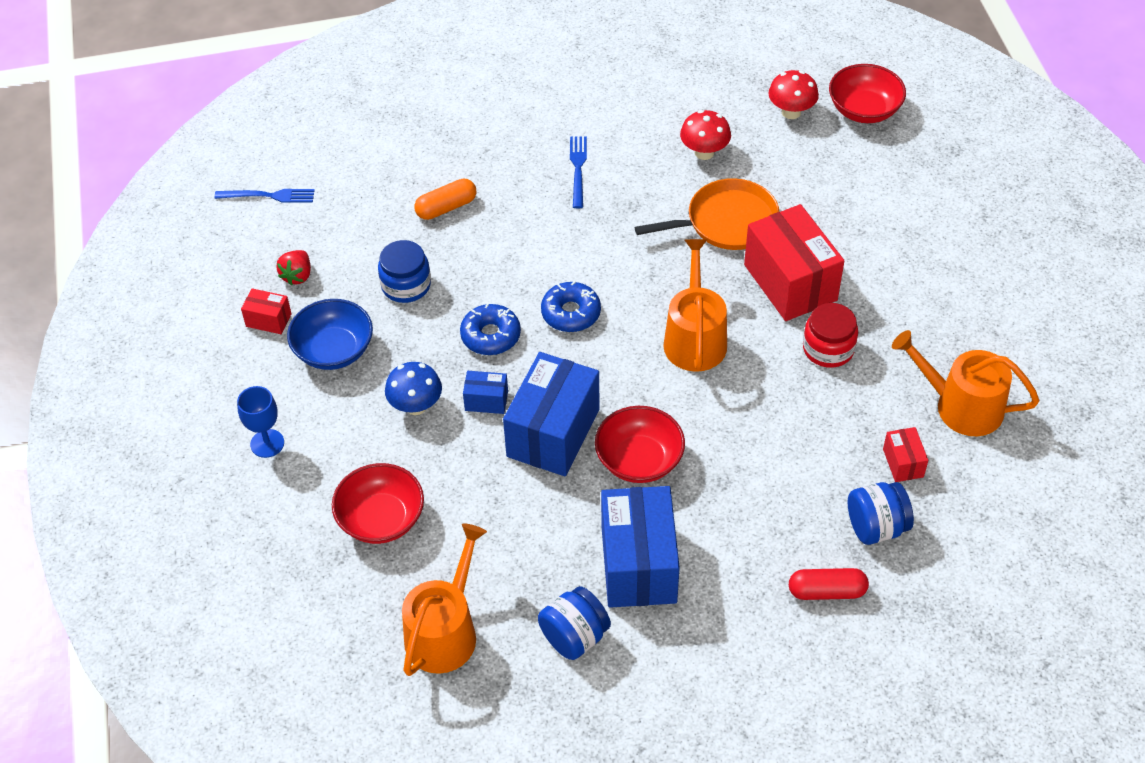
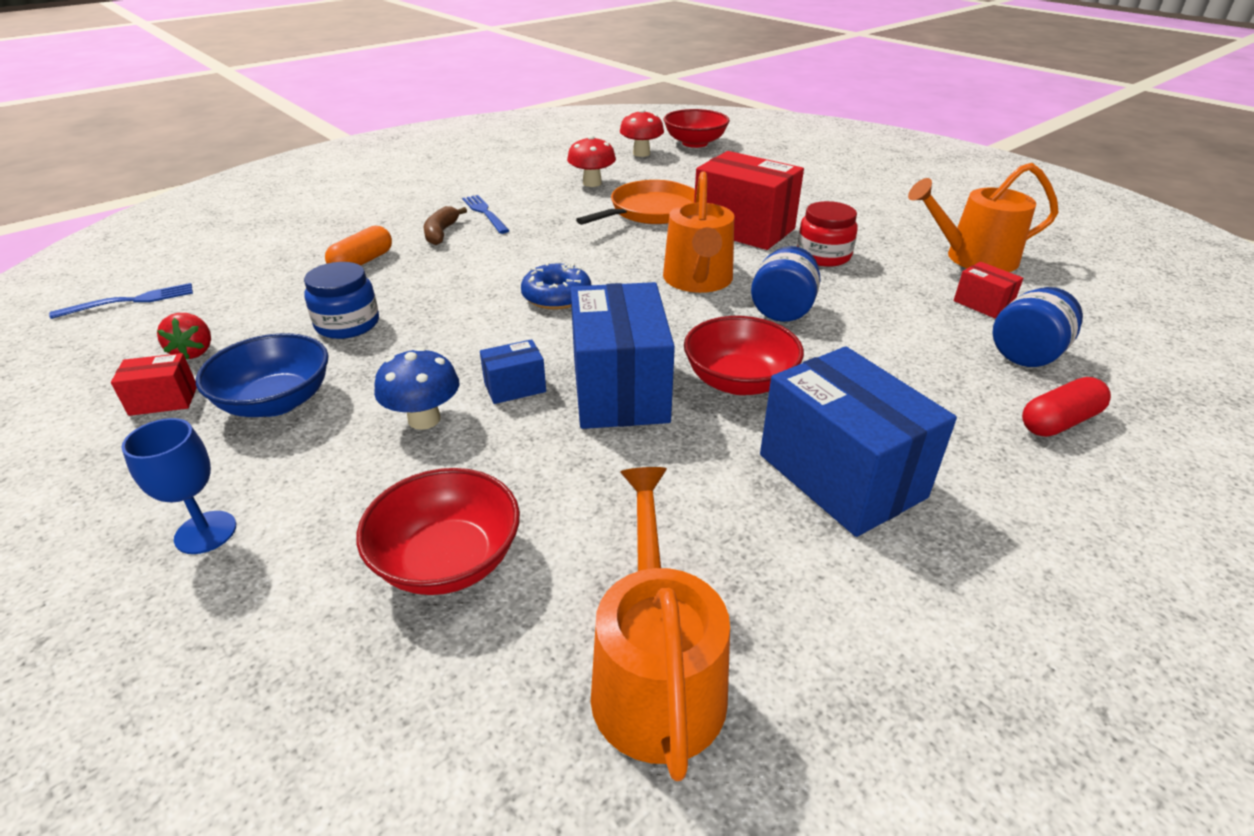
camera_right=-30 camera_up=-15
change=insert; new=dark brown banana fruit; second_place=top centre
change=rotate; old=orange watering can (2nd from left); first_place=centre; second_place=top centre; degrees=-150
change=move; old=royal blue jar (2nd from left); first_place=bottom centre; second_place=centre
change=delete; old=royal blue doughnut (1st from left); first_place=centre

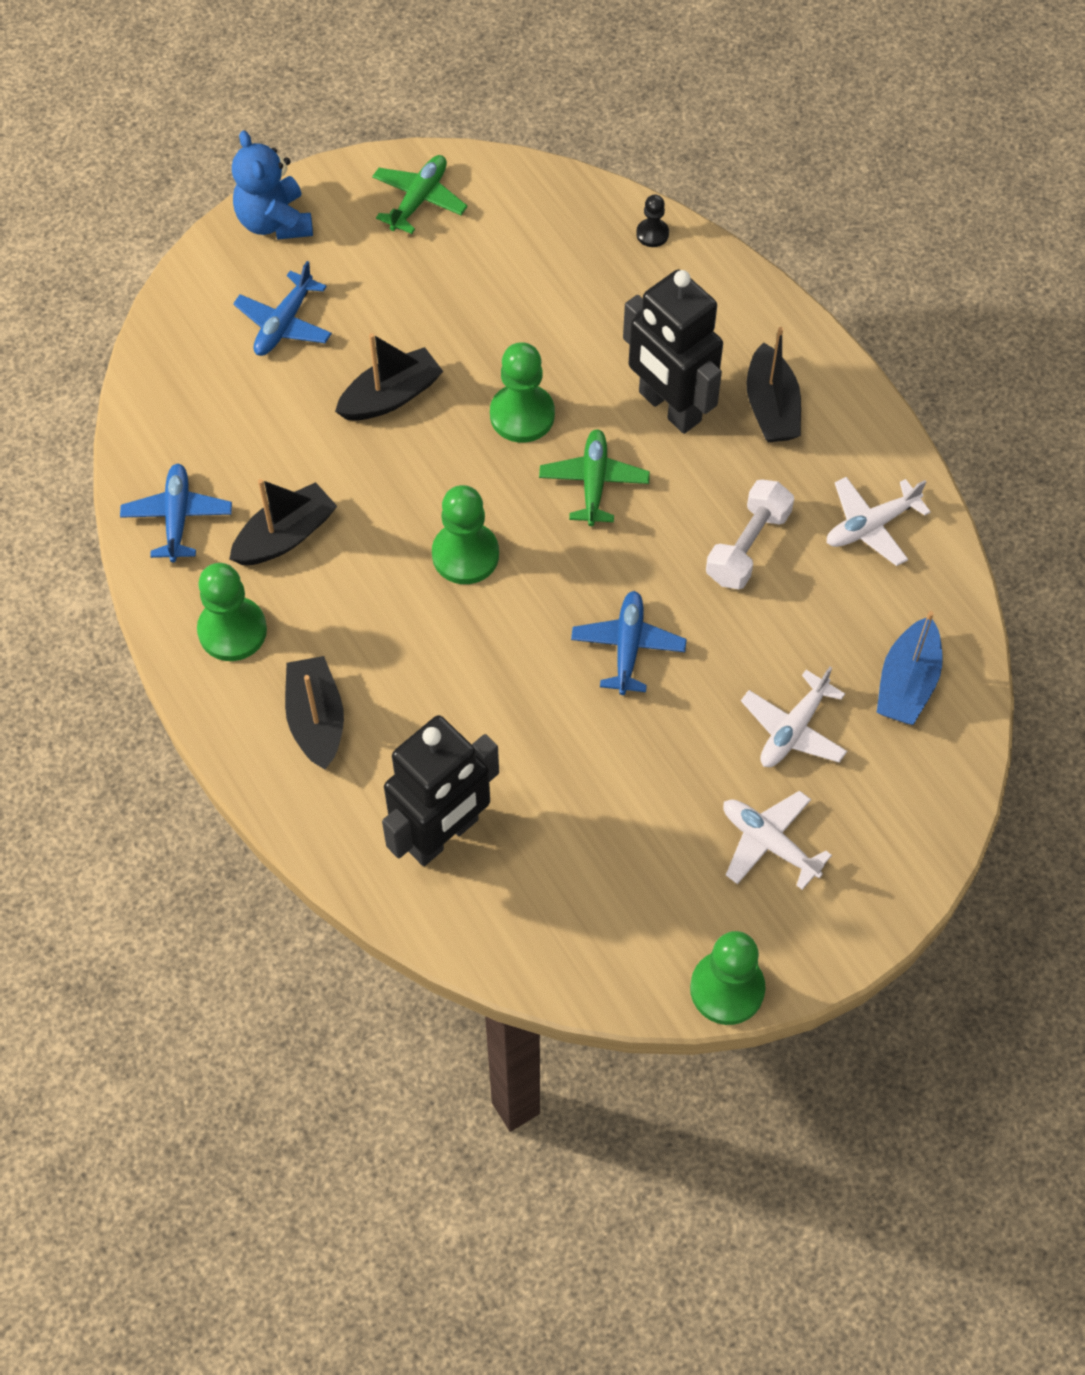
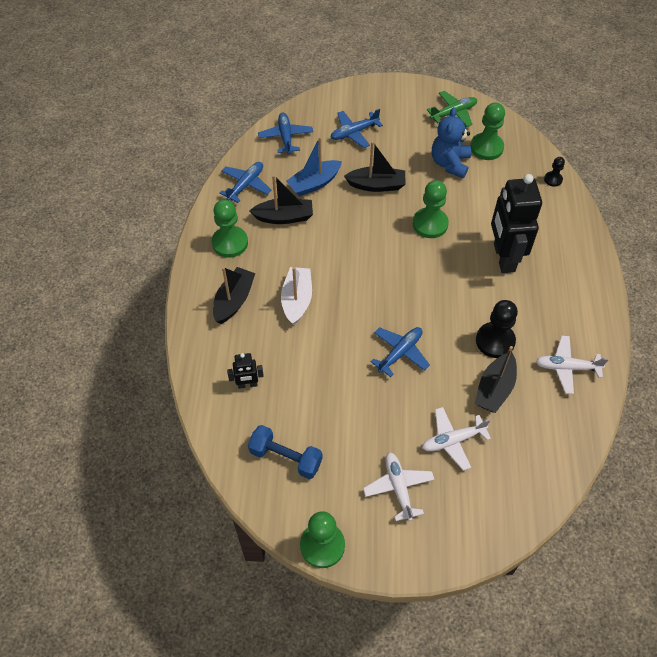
camera_right=35 camera_up=-5
change=resize; old=jet-black toy robot (1st from left); first_place=centre; second_place=centre; factor=0.46
change=insert; new=royal blue free weight; second_place=bottom centre
change=insert; new=royal blue toy plane (2nd from left); second_place=top centre
change=insert; new=snow-white toy boat; second_place=centre
change=move; old=royal blue toy boat; first_place=middle right; second_place=top centre
change=move; old=royal blue teddy; first_place=top left; second_place=top right
change=move; old=green game pawn (2nd from left in the first image); new=green game pawn (4th from left); first_place=centre; second_place=top right
change=move; old=jet-black toy boat (4th from left); first_place=top right; second_place=middle right
change=replace; old=snow-white free weight; new=jet-black game pawn (1st from left); first_place=middle right; second_place=middle right
change=delete; old=green toy plane (2nd from left); first_place=centre

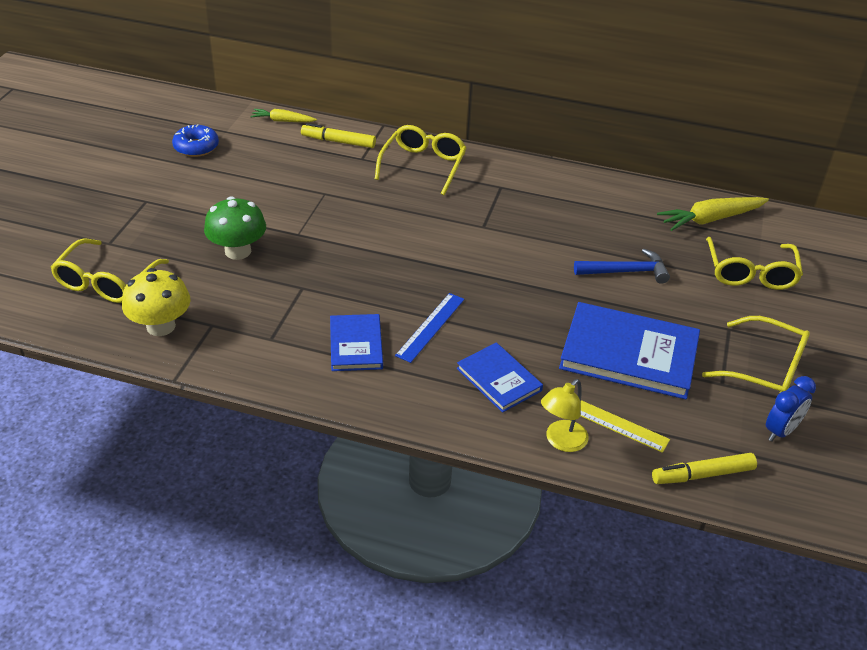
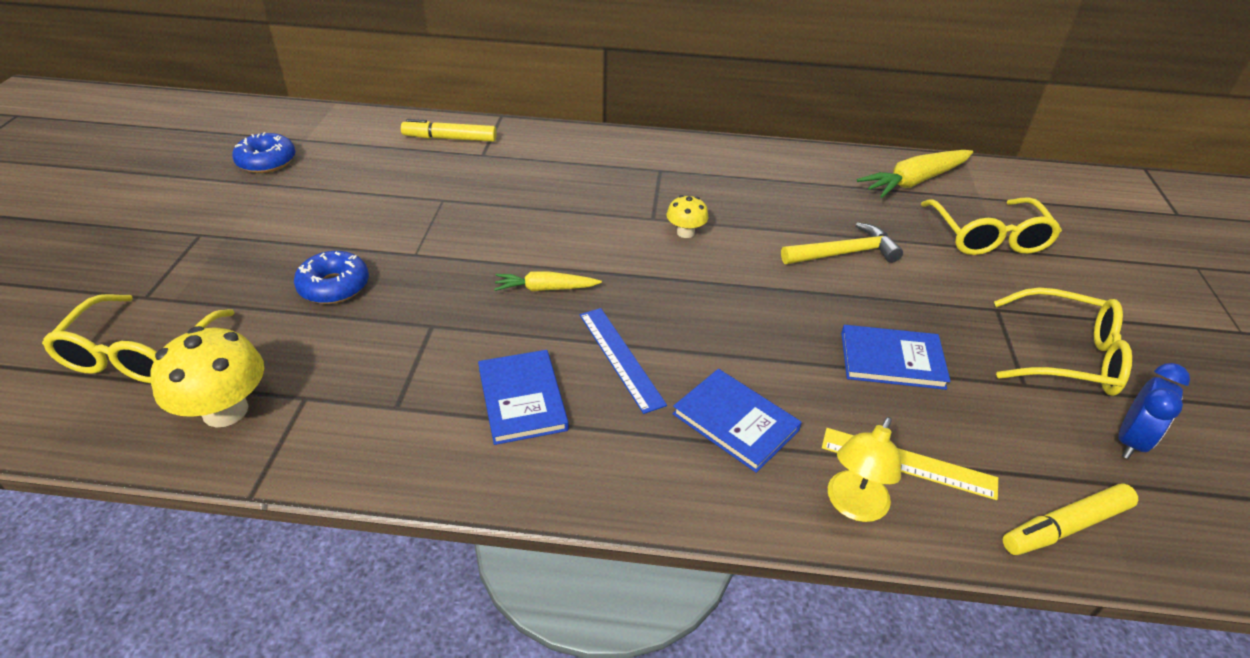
camera_right=-10 camera_up=0
change=replace; old=green fungus; new=royal blue doughnut (2nd from left); first_place=middle left; second_place=middle left
change=move; old=bright yellow carrot (1st from left); first_place=top left; second_place=centre
change=rotate; old=royal blue straightedge; first_place=centre; second_place=centre; degrees=-45
change=insert; new=bright yellow fungus (2nd from left); second_place=top centre
change=recolor; old=royal blue hammer; new=bright yellow hammer; first_place=middle right; second_place=middle right
change=resize; old=royal blue hardback (3rd from left); first_place=middle right; second_place=middle right; factor=0.57
change=delete; old=bright yellow glasses (2nd from left); first_place=top centre

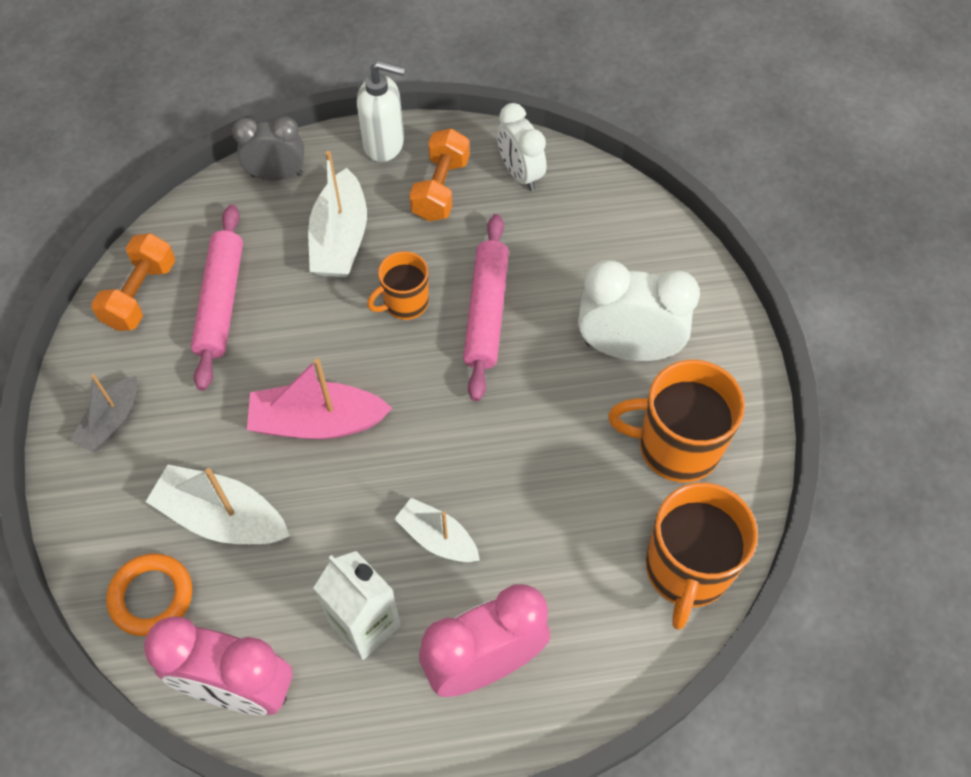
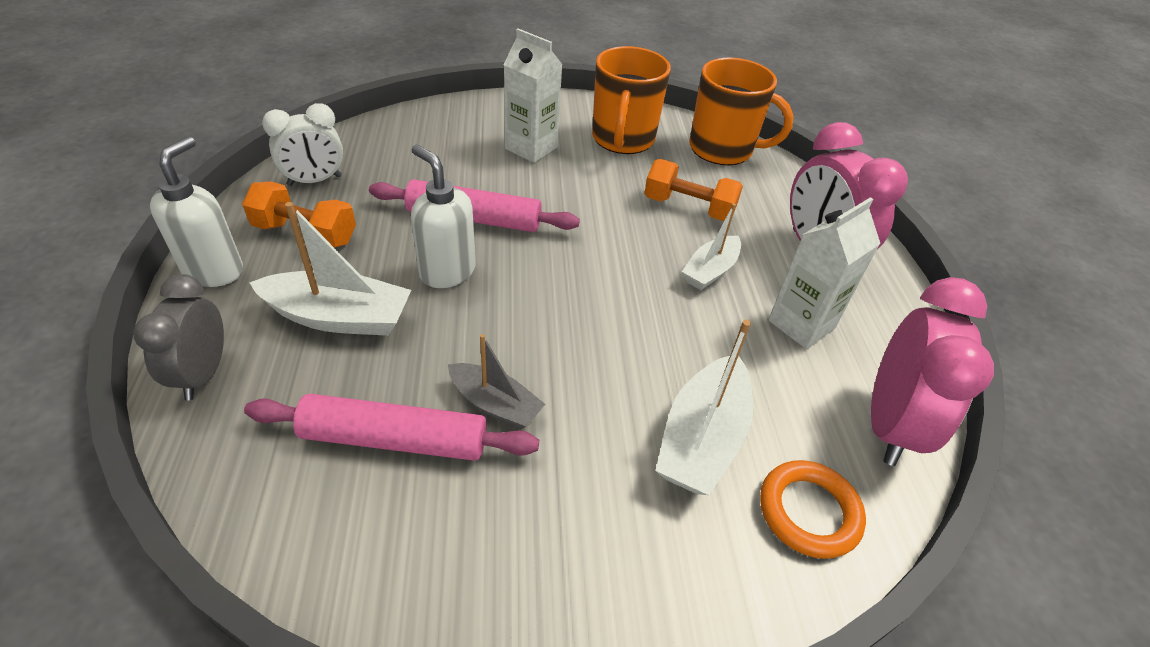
camera_right=-90 camera_up=-15
change=replace; old=orange tea mug (1st from left); new=snow-white pump bottle (2nd from left); first_place=centre; second_place=centre
change=move; old=ash-grey toy boat; first_place=middle left; second_place=centre
change=replace; old=snow-white alarm clock (2nd from left); new=snow-white carton (1st from left); first_place=centre; second_place=top centre
change=move; old=orange free weight (1st from left in the first image); new=orange free weight (2nd from left); first_place=middle left; second_place=top centre
change=delete; old=rosy toy boat; first_place=middle left

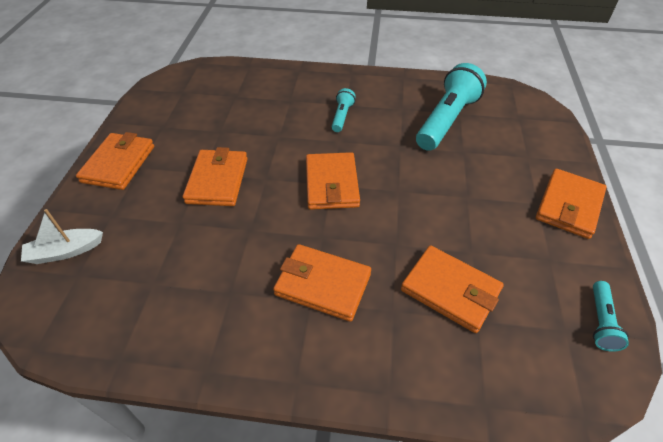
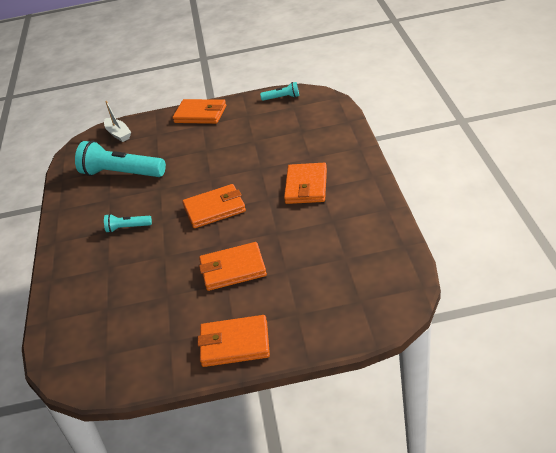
camera_right=-100 camera_up=-10
change=move; old=snow-white toy boat; first_place=middle left; second_place=top left
change=delete; old=orange card wallet (5th from left); first_place=middle right

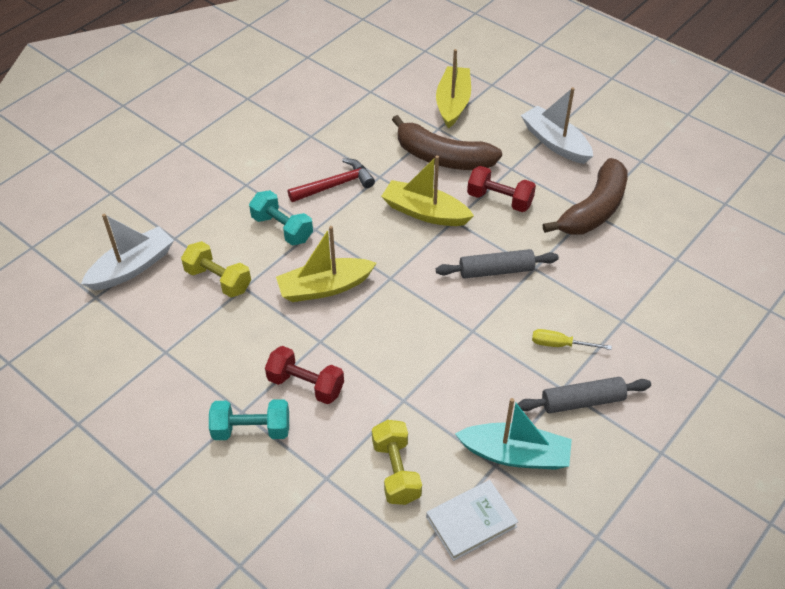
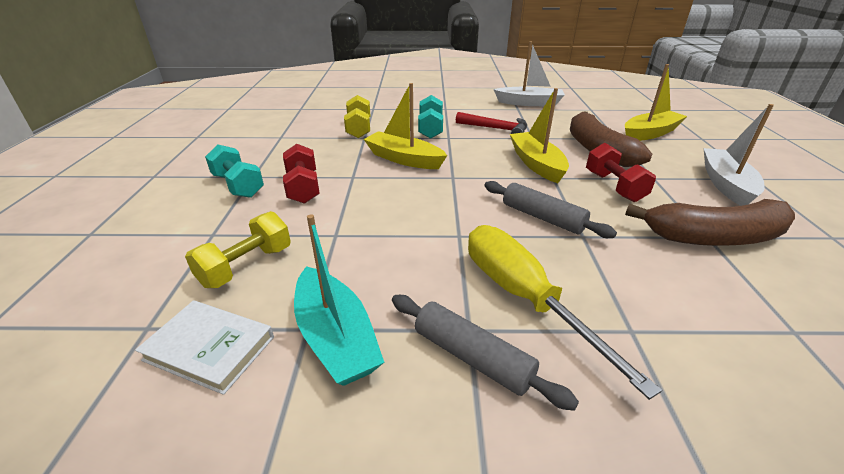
camera_right=50 camera_up=-15
change=resize; old=bright yellow flat screwdriver; first_place=middle right; second_place=middle right; factor=2.13
change=move; old=snow-white toy boat (1st from left); first_place=middle left; second_place=top centre

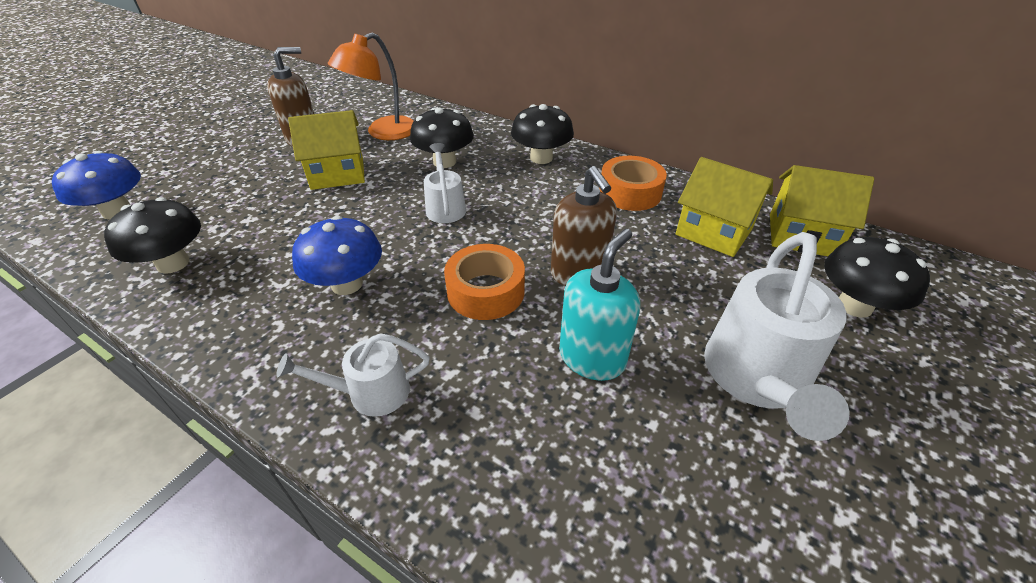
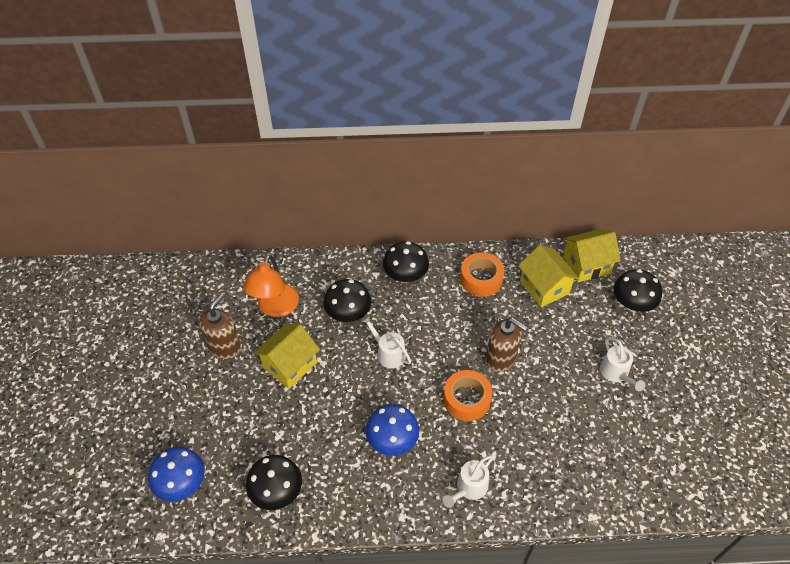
camera_right=-35 camera_up=10
change=rotate; old=bright yellow cottage (2nd from left); first_place=middle right; second_place=middle right; degrees=60
change=resize; old=snow-white watering can (3rd from left); first_place=middle right; second_place=middle right; factor=0.55
change=delete; old=teal pump bottle; first_place=centre

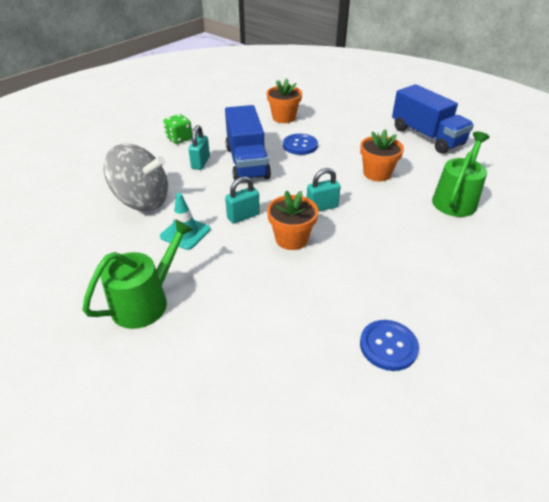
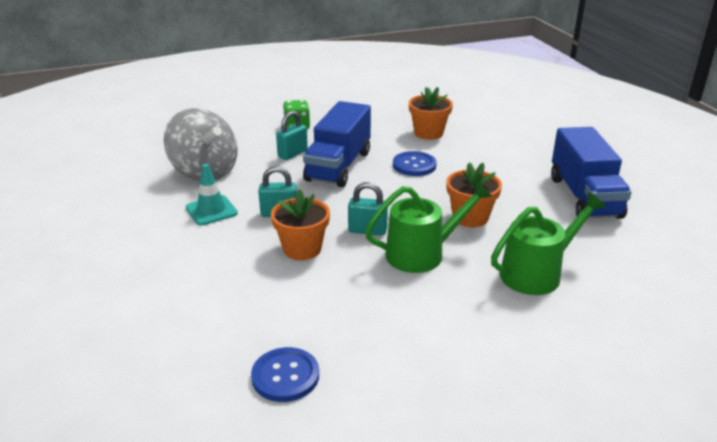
camera_right=30 camera_up=-10
change=move; old=green watering can (1st from left); first_place=middle left; second_place=centre

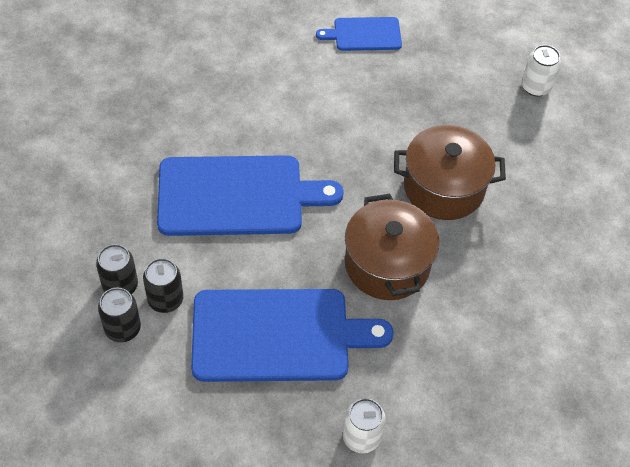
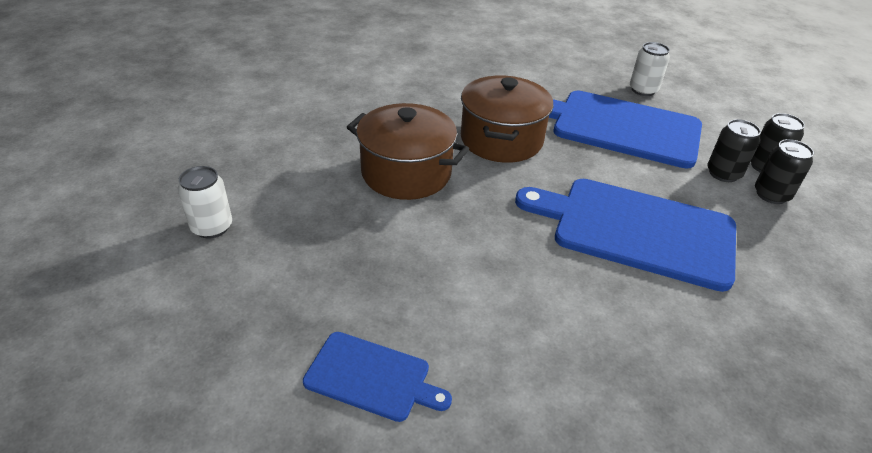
camera_right=-155 camera_up=-15
change=move; old=snow-white tin (1st from left in the first image); new=snow-white tin (2nd from left); first_place=bottom centre; second_place=top right

